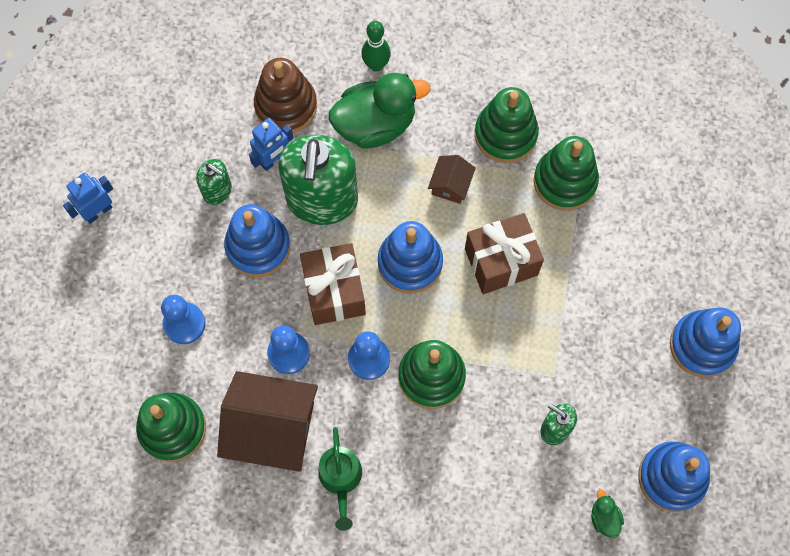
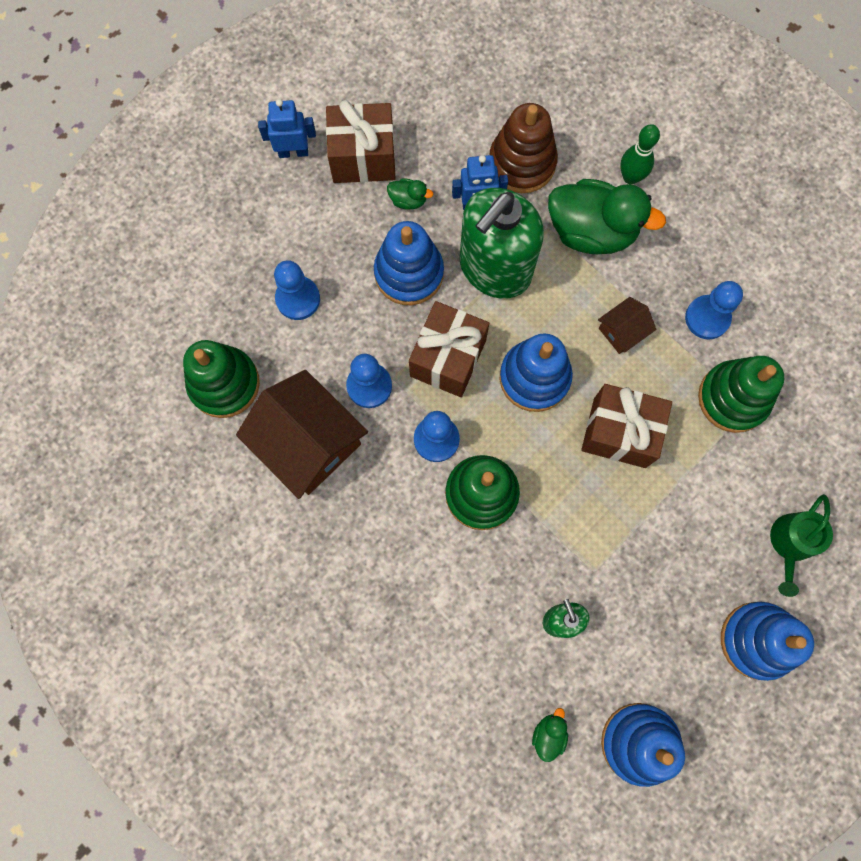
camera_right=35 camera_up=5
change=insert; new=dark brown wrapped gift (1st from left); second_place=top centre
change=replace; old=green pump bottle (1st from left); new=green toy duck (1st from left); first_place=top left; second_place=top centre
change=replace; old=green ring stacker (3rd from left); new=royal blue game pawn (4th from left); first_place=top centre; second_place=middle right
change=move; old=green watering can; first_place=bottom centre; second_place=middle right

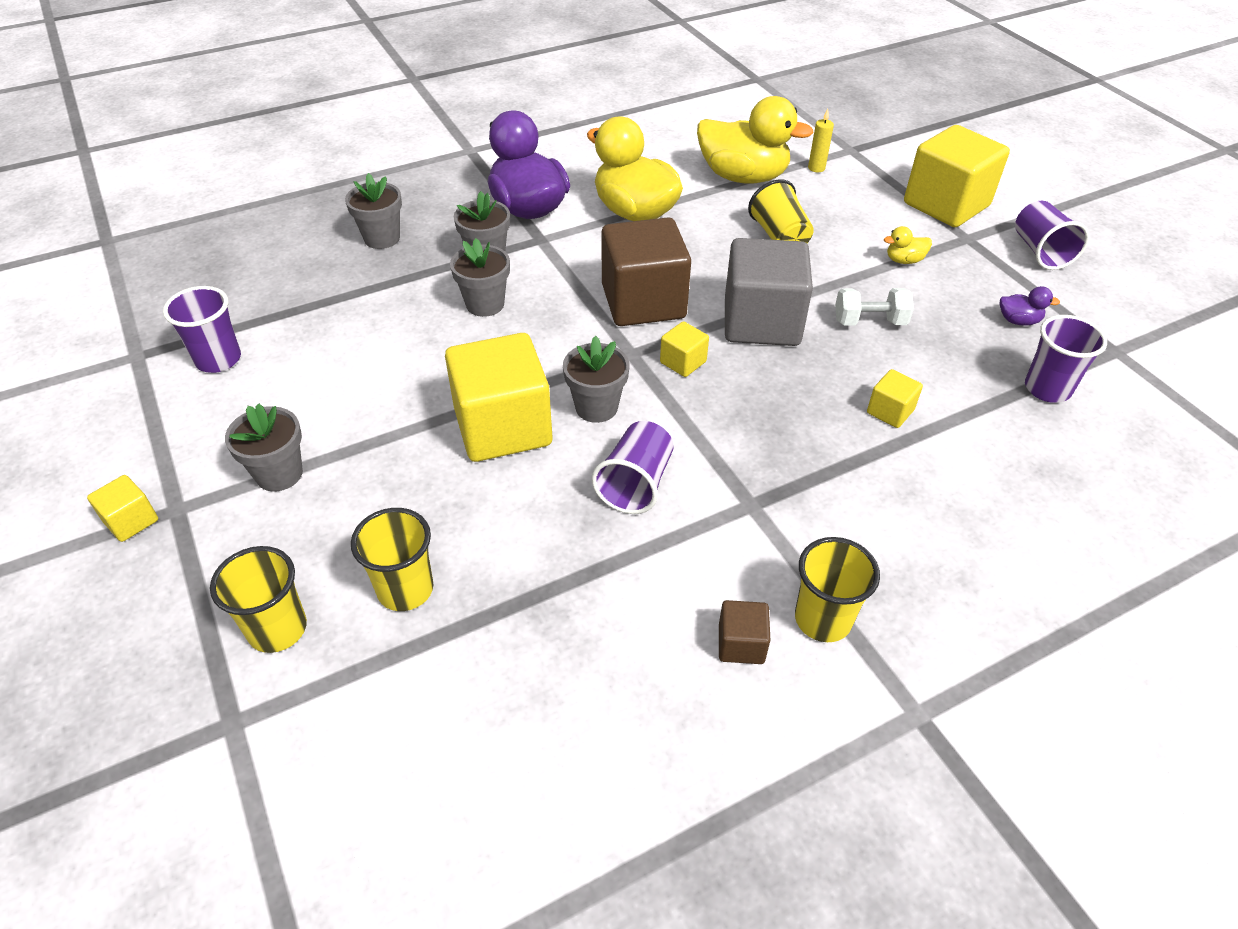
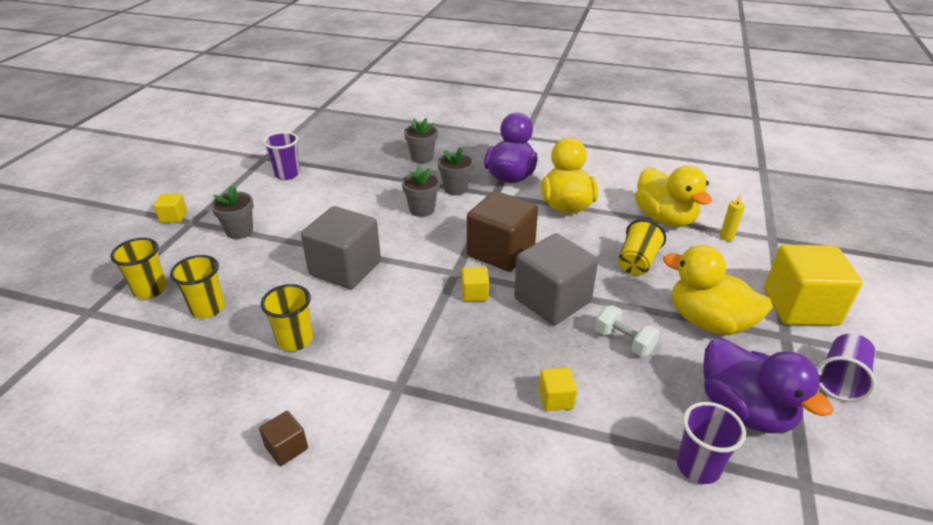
camera_right=45 camera_up=-10
change=move; old=bright yellow cup (4th from left in the first image); new=bright yellow cup (3rd from left); first_place=middle right; second_place=middle left
change=recolor; old=bright yellow cube (2nd from left); new=ash-grey cube (1st from left); first_place=centre; second_place=centre
change=resize; old=bright yellow toy duck (3rd from left); first_place=top right; second_place=middle right; factor=2.43
change=resize; old=purple toy duck (2nd from left); first_place=top right; second_place=bottom right; factor=2.43
change=delete; old=ash-grey flower pot (5th from left); first_place=centre
change=delete; old=purple cup (2nd from left); first_place=centre

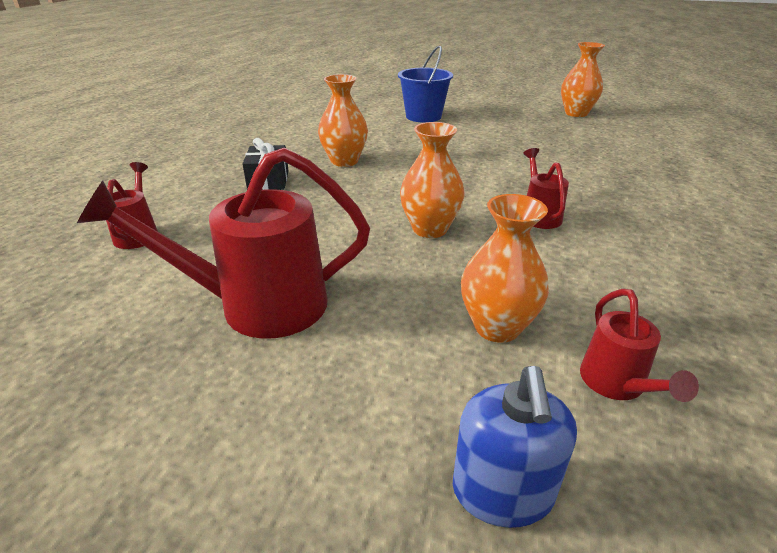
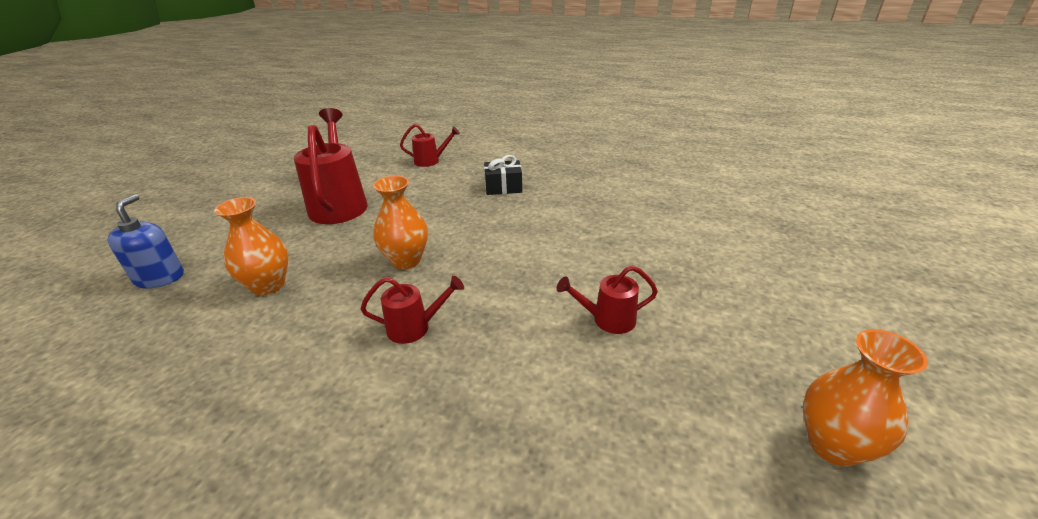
camera_right=90 camera_up=0
change=rotate; old=royal blue pump bottle; first_place=bottom centre; second_place=middle left; degrees=90
change=move; old=scarlet watering can (4th from left); first_place=middle right; second_place=centre
change=delete; old=orange vase (1st from left); first_place=top centre
change=delete; old=royal blue sand bucket; first_place=top centre

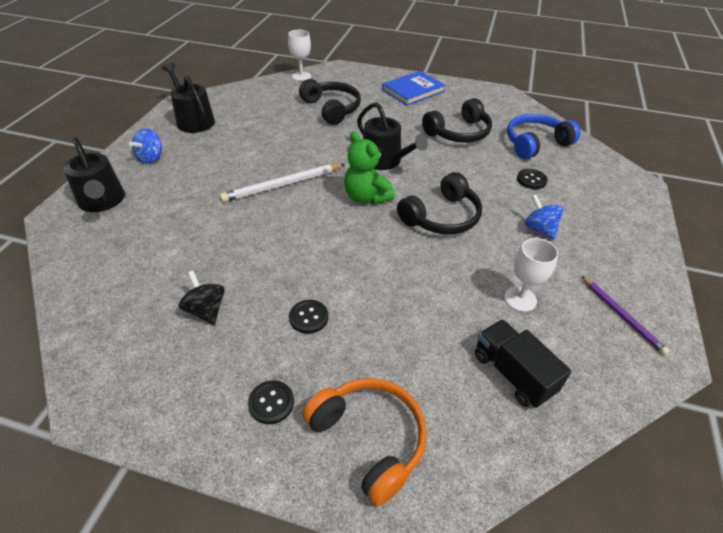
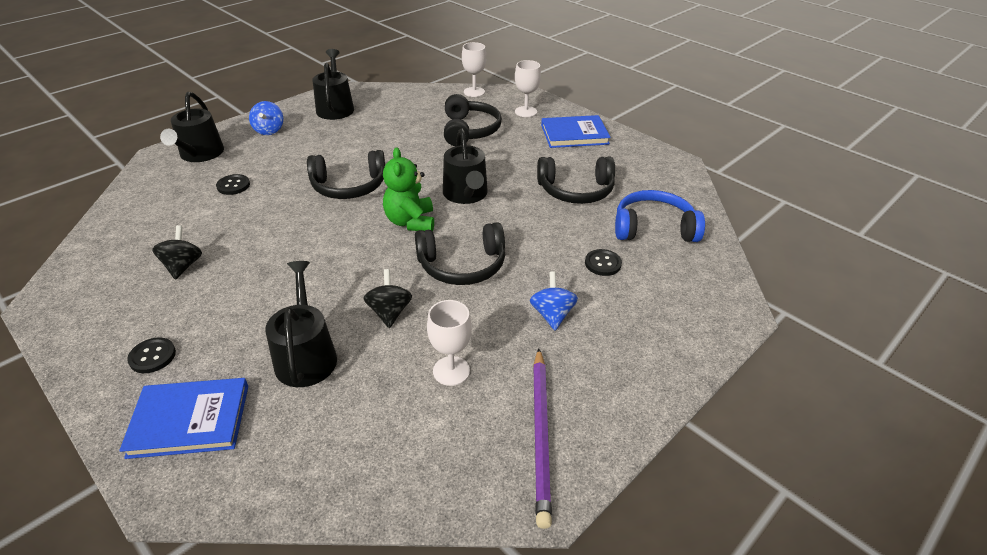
camera_right=30 camera_up=-5
change=replace; old=orange headset; new=royal blue hardback (1st from left); first_place=bottom centre; second_place=bottom left
change=move; old=jet-black shirt button (2nd from left); first_place=centre; second_place=top left
change=rotate; old=royal blue toy top (1st from left); first_place=top left; second_place=top left; degrees=-60
change=insert; new=jet-black watering can (2nd from left); second_place=middle left
change=replace; old=snow-white wooden pencil; new=jet-black headset (1st from left); first_place=centre; second_place=top centre
change=insert; new=jet-black toy top (2nd from left); second_place=centre
change=insert; new=snow-white chalice (3rd from left); second_place=top centre
change=resize; old=purple wooden pencil; first_place=middle right; second_place=bottom centre; factor=1.54
change=delete; old=jet-black toy truck; first_place=bottom right

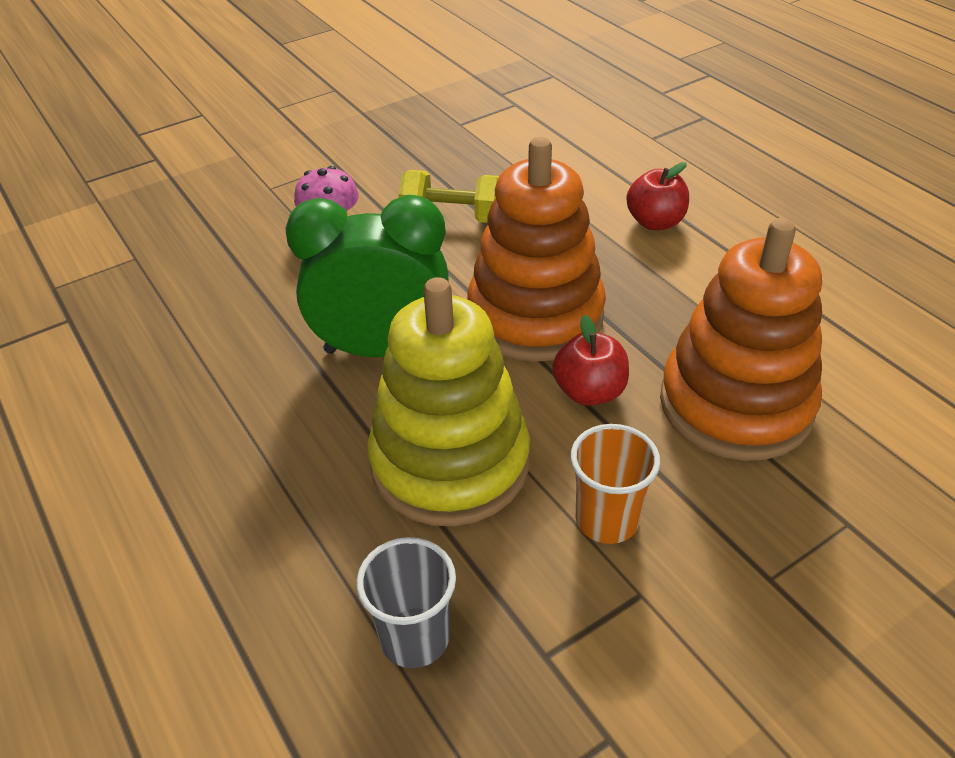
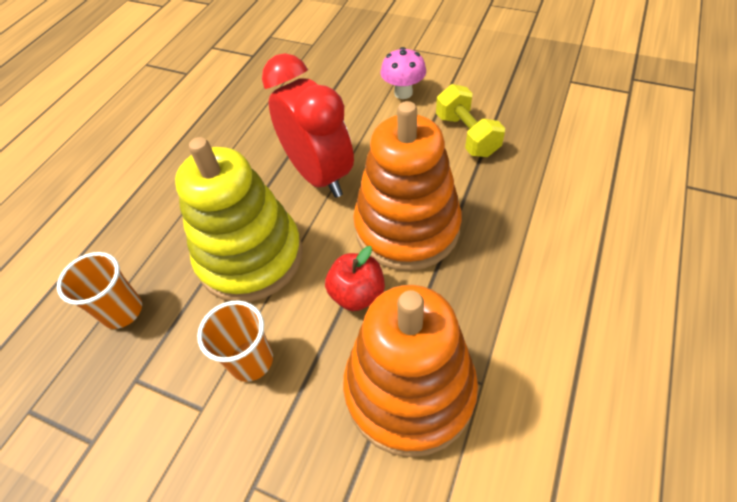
camera_right=60 camera_up=10
change=recolor; old=ash-grey cup; new=orange cup (1st from left); first_place=bottom centre; second_place=middle left
change=recolor; old=green alarm clock; new=scarlet alarm clock; first_place=centre; second_place=top centre
change=delete; old=scarlet toy apple (2nd from left); first_place=top right

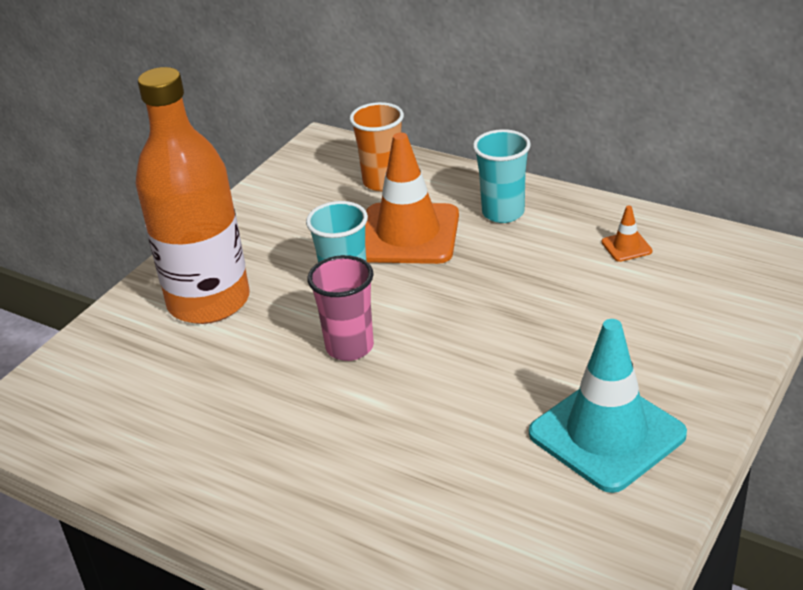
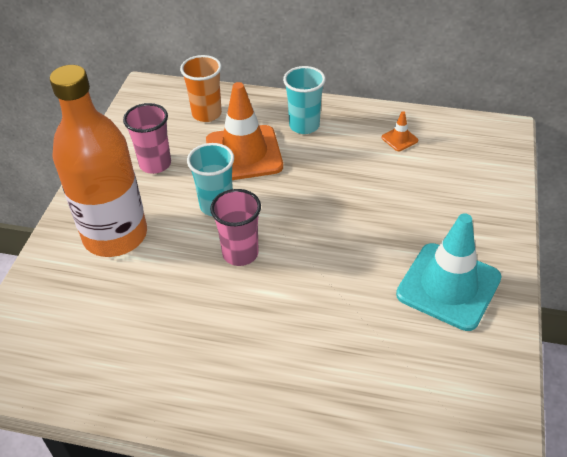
camera_right=-20 camera_up=10
change=insert; new=rosy cup (1st from left); second_place=top left

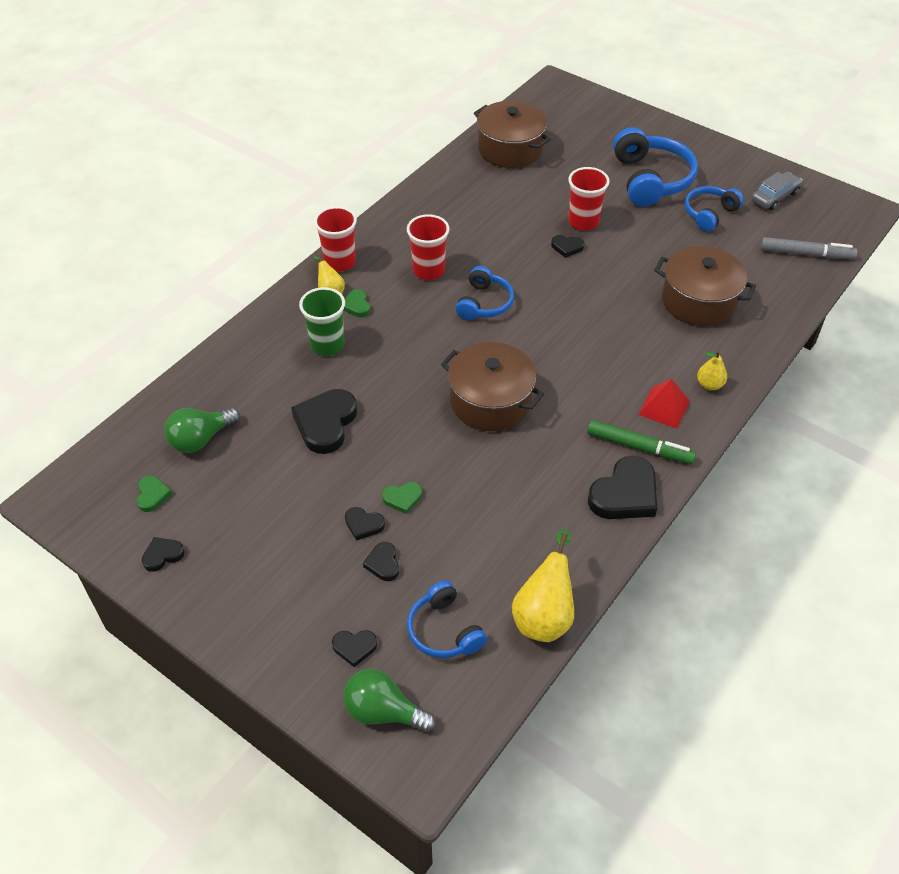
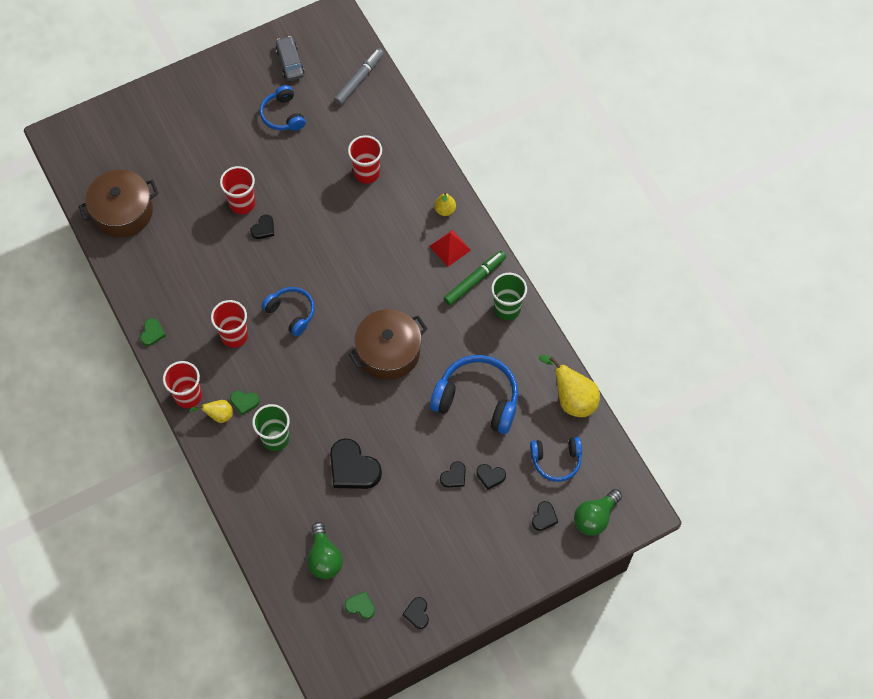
camera_right=-65 camera_up=15
change=move; old=green heart (3rd from left in the first image); new=green heart (1st from left); first_place=centre; second_place=middle left
change=replace; old=dark brown cooking pot (3rd from left); new=scarlet cup (4th from left); first_place=top right; second_place=top centre
change=move; old=royal blue headset (3rd from left); first_place=top right; second_place=centre
change=replace; old=jet-black heart (7th from left); new=green cup (2nd from left); first_place=middle right; second_place=centre

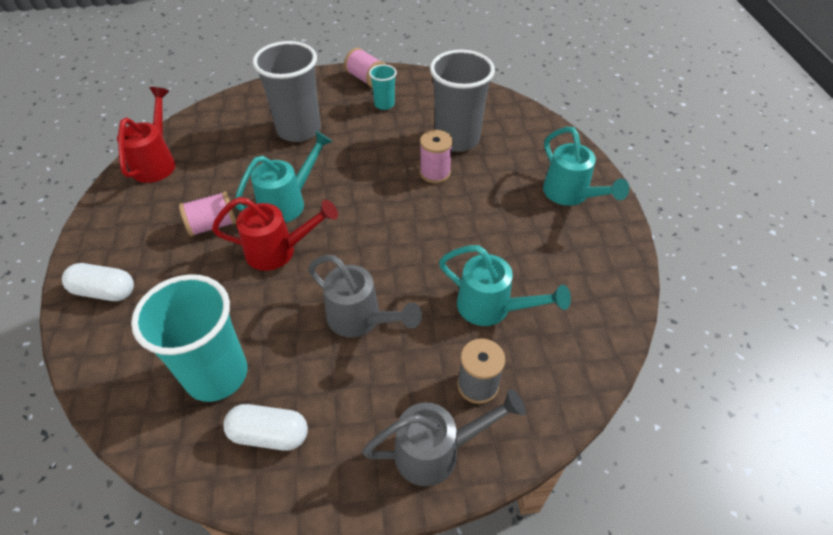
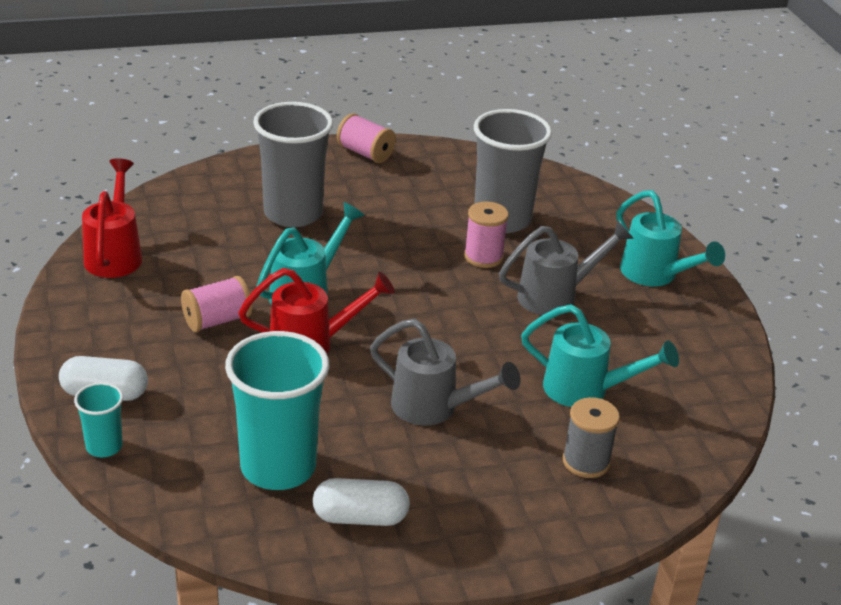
camera_right=-10 camera_up=-15
change=move; old=teal cup (2nd from left in the first image); new=teal cup (1st from left); first_place=top centre; second_place=bottom left
change=move; old=ash-grey watering can (2nd from left); first_place=bottom centre; second_place=middle right

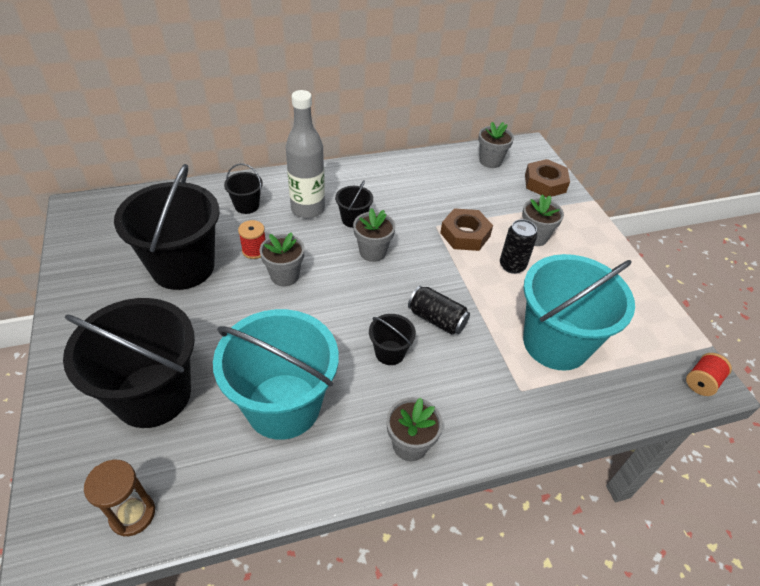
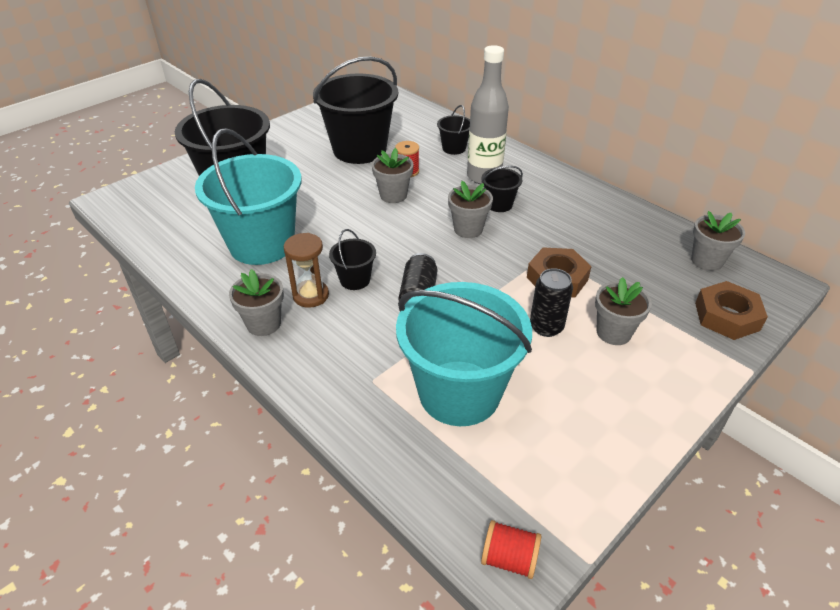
camera_right=65 camera_up=-5
change=move; old=dark brown hourglass; first_place=bottom left; second_place=centre

